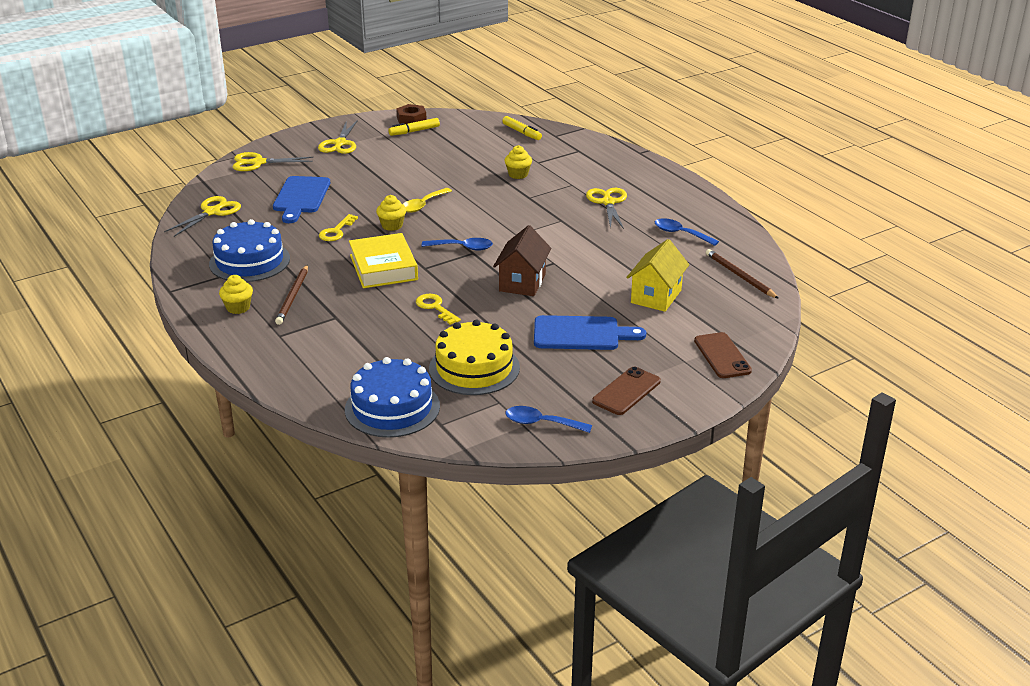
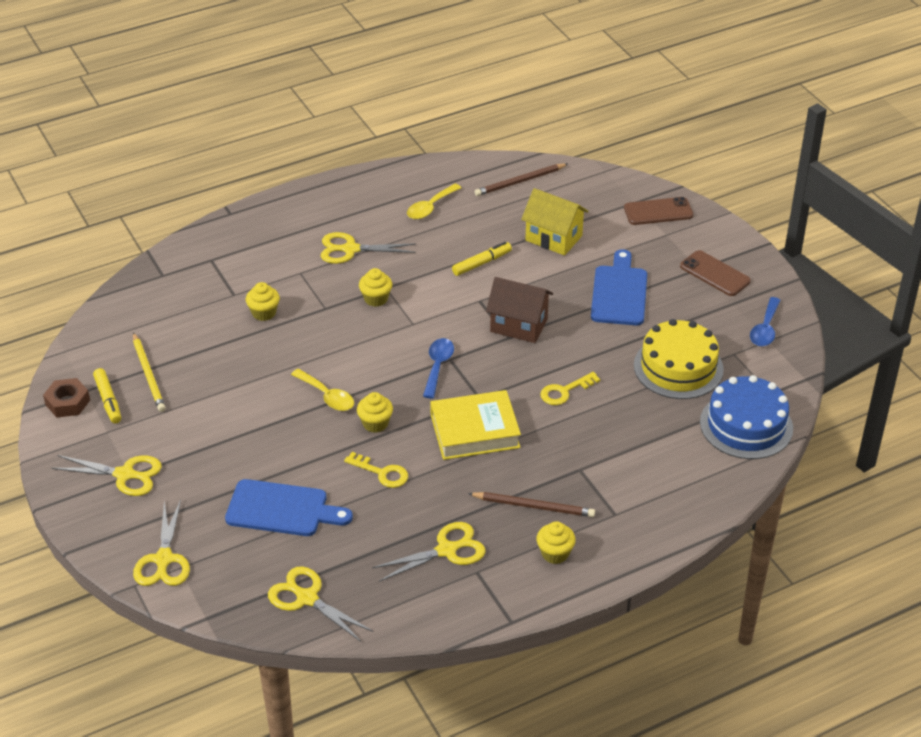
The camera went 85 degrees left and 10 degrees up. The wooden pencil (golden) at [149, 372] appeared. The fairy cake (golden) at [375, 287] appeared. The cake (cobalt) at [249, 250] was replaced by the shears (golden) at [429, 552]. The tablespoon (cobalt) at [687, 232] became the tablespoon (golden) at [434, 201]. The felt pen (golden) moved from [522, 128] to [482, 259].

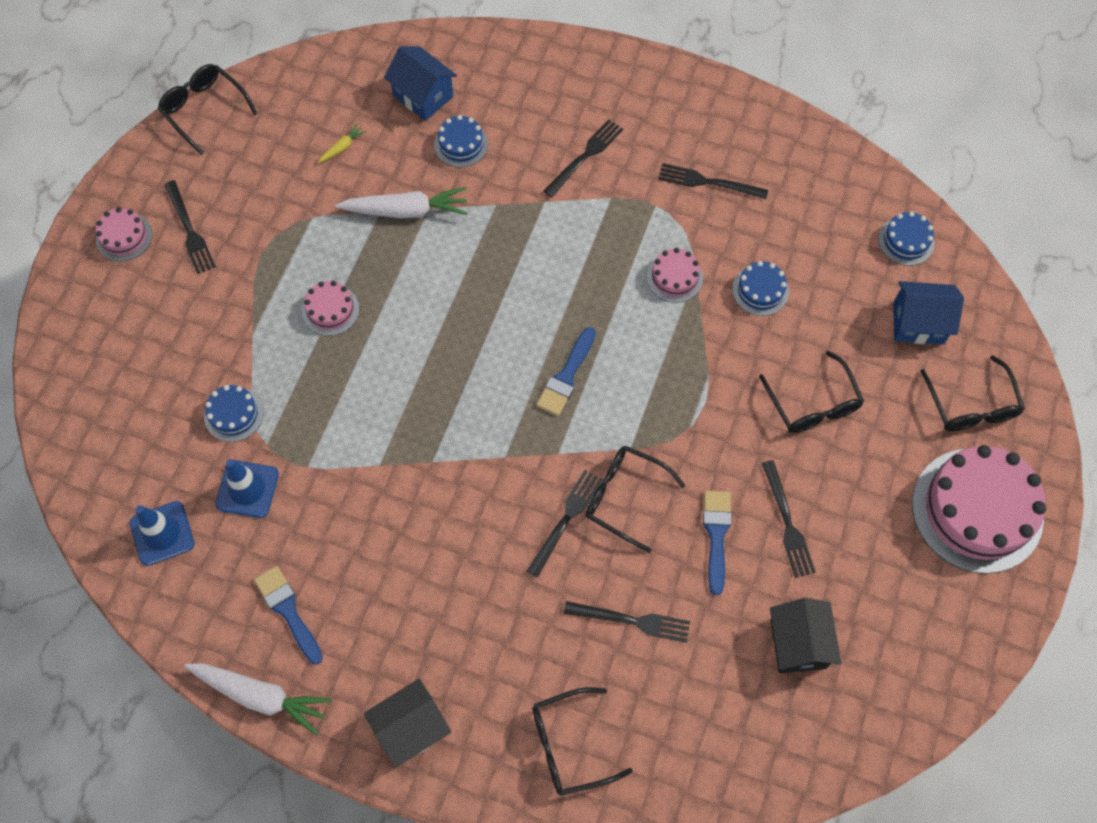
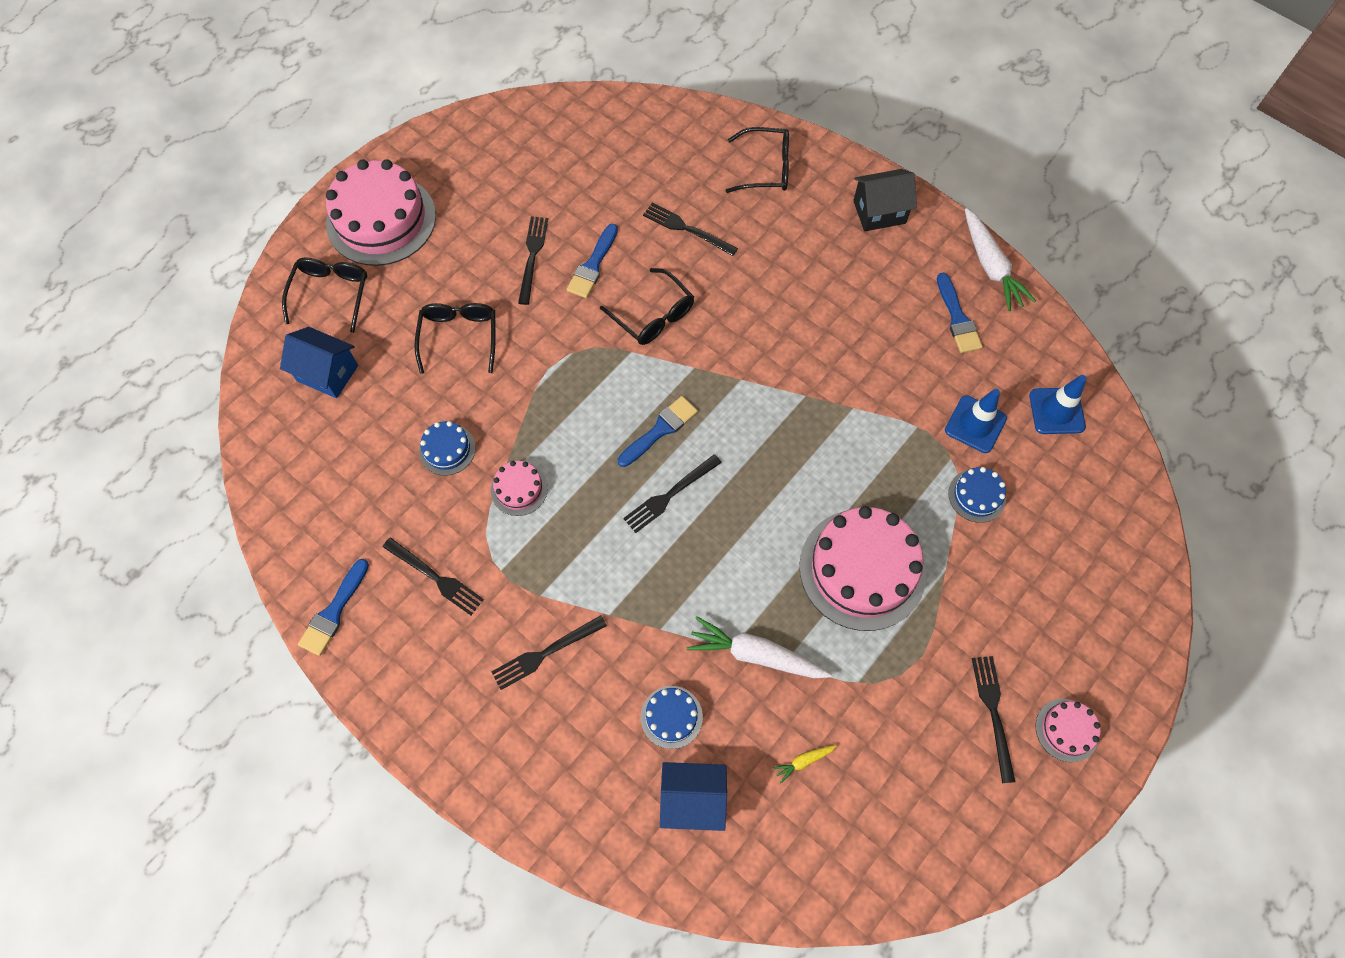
The camera went 160 degrees left and 0 degrees up. The paintbrush (cobalt) at [333, 607] appeared. The dinner fork (jet-black) moved from [564, 524] to [672, 493]. The house (cobalt) at [420, 83] turned 60 degrees counterclockwise. The cake (pink) at [330, 308] changed to 2.14 times the size. The root vegetable (white) at [258, 699] turned 150 degrees counterclockwise. The glasses (jet-black) at [208, 109] disappeared. The house (jet-black) at [805, 635] disappeared. The cake (cobalt) at [906, 238] disappeared.

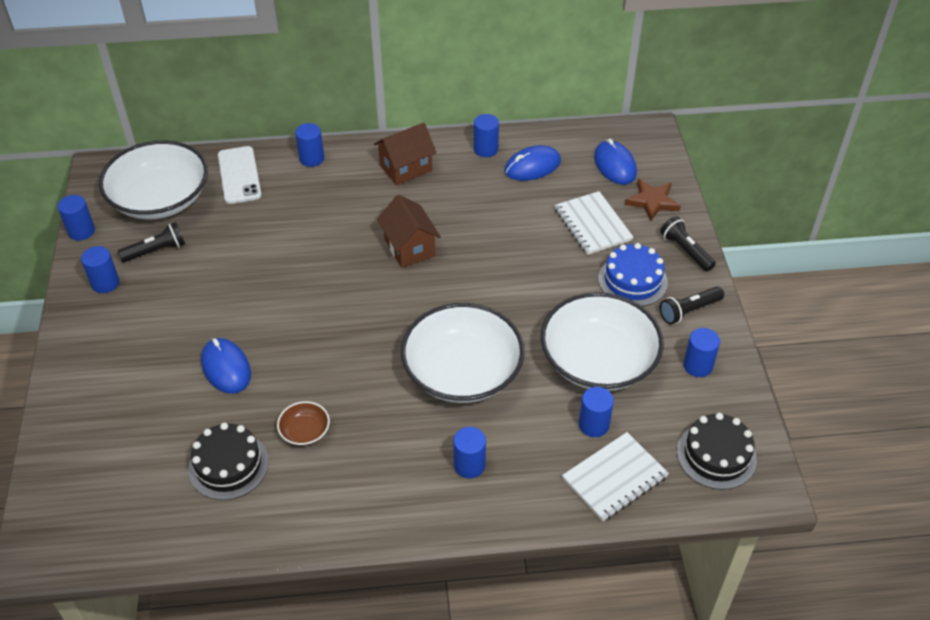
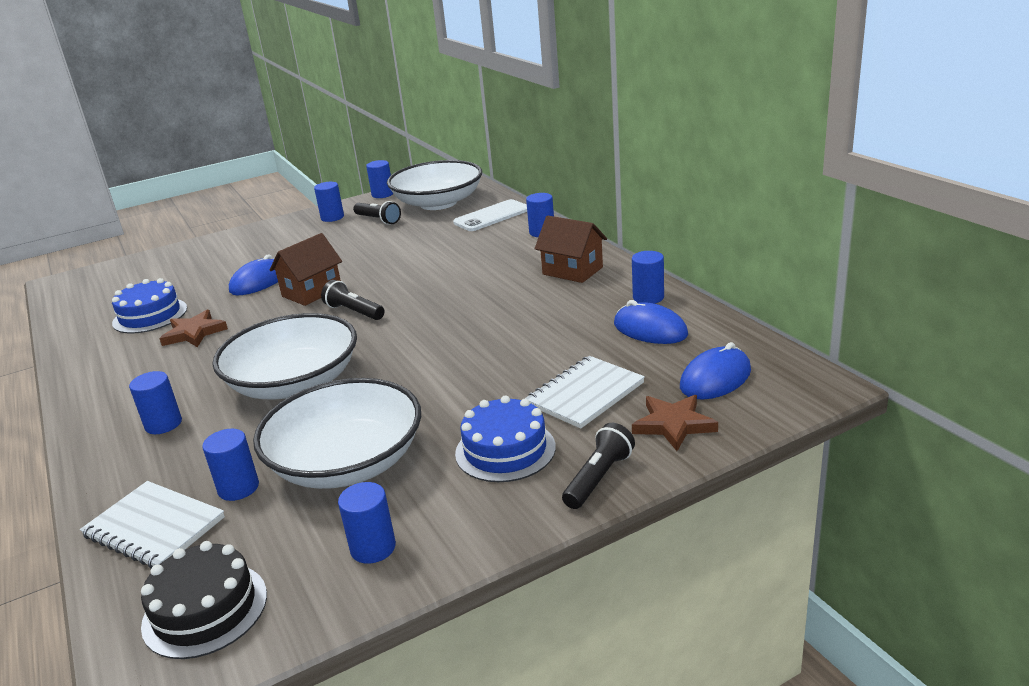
The camera went 70 degrees right and 20 degrees down. The cake (jet-black) at [228, 461] became the cake (cobalt) at [149, 306]. The deep dish (russet) at [303, 423] was replaced by the star shape (russet) at [193, 328]. The house (russet) moved from [409, 231] to [306, 269]. The flashlight (jet-black) moved from [692, 305] to [352, 300].

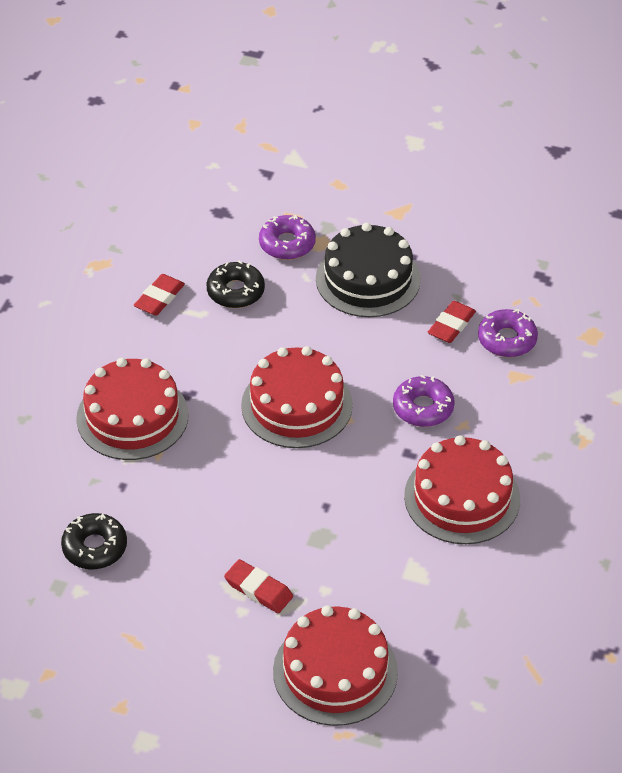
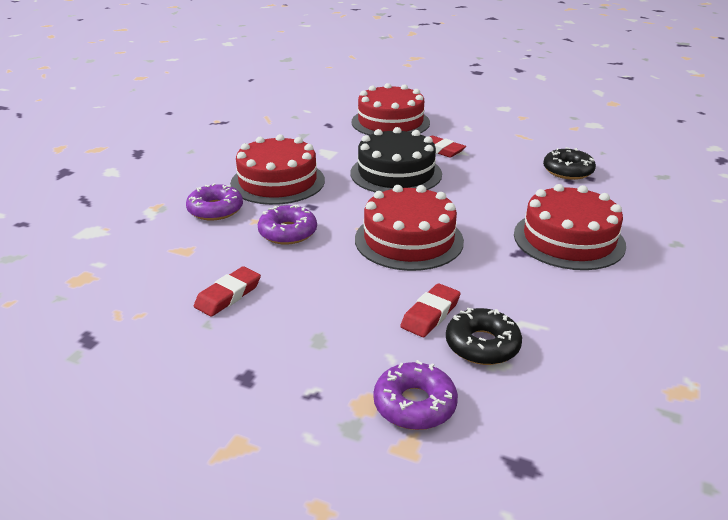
The camera went 175 degrees left and 15 degrees down. The doughnut (violet) moved from [508, 333] to [214, 201]. The cake (jet-black) moved from [368, 270] to [396, 159]. The gum eraser (red) moved from [159, 295] to [430, 310].

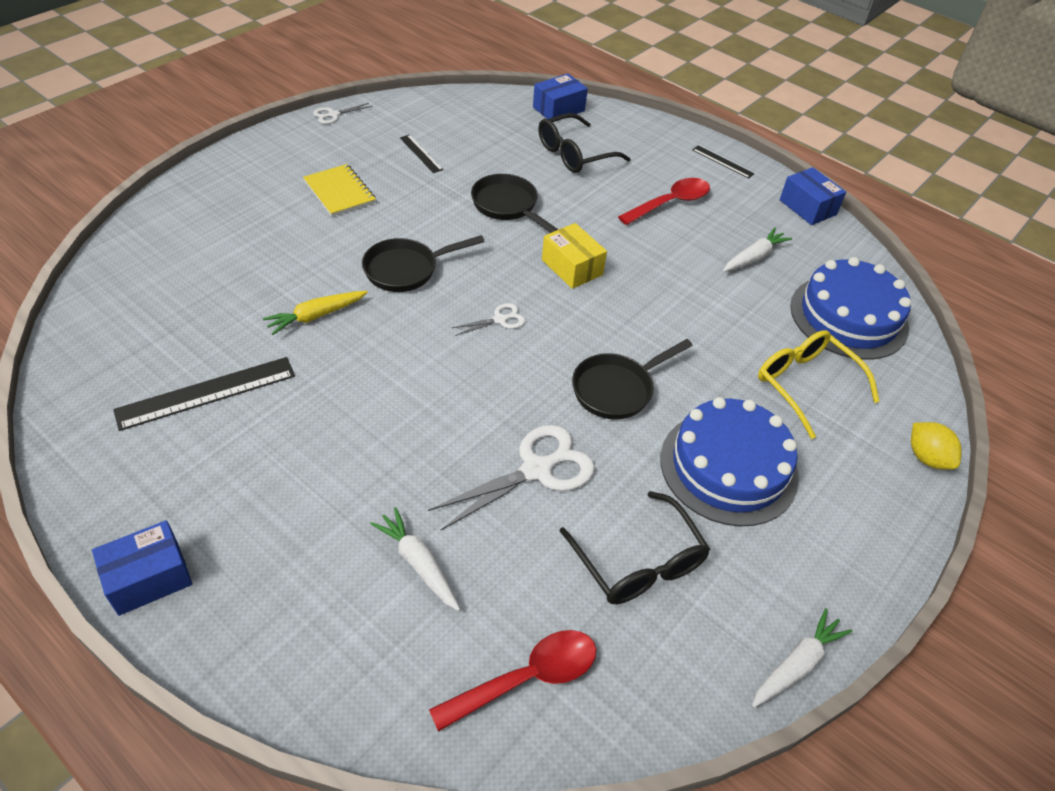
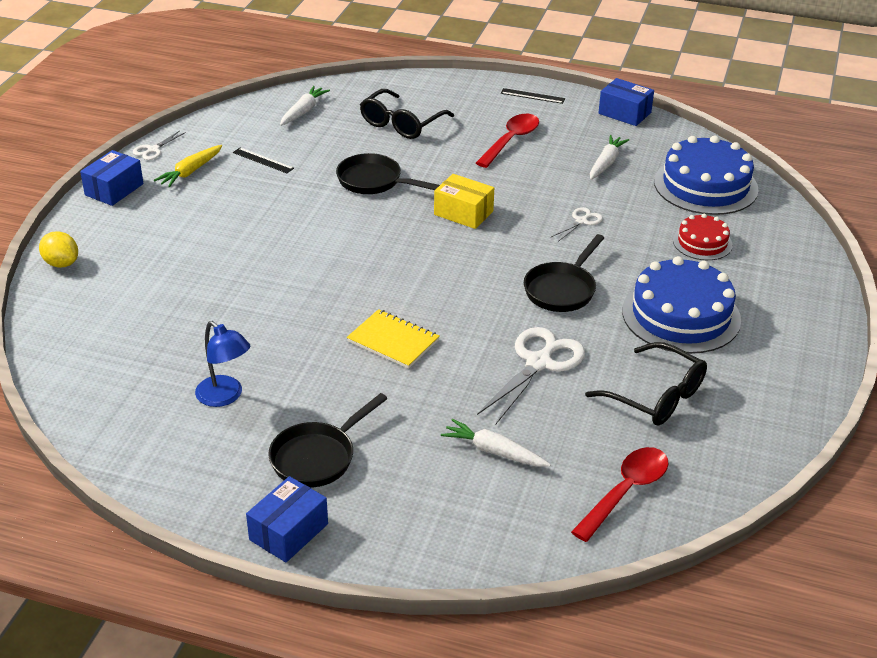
The camera went 20 degrees left and 10 degrees down. The toy lemon (golden) moved from [936, 446] to [58, 249]. The box (cobalt) moved from [560, 96] to [112, 178]. The root vegetable (golden) moved from [315, 313] to [188, 166]. The ruler (jet-black) at [204, 394] was replaced by the reading lamp (cobalt) at [223, 364]. The frying pan (jet-black) moved from [423, 263] to [328, 440]. The root vegetable (white) moved from [802, 658] to [305, 106]. The notebook (golden) moved from [339, 190] to [393, 339]. The shears (white) moved from [488, 319] to [577, 224]. The glasses (golden) at [819, 384] was replaced by the cake (red) at [703, 237].

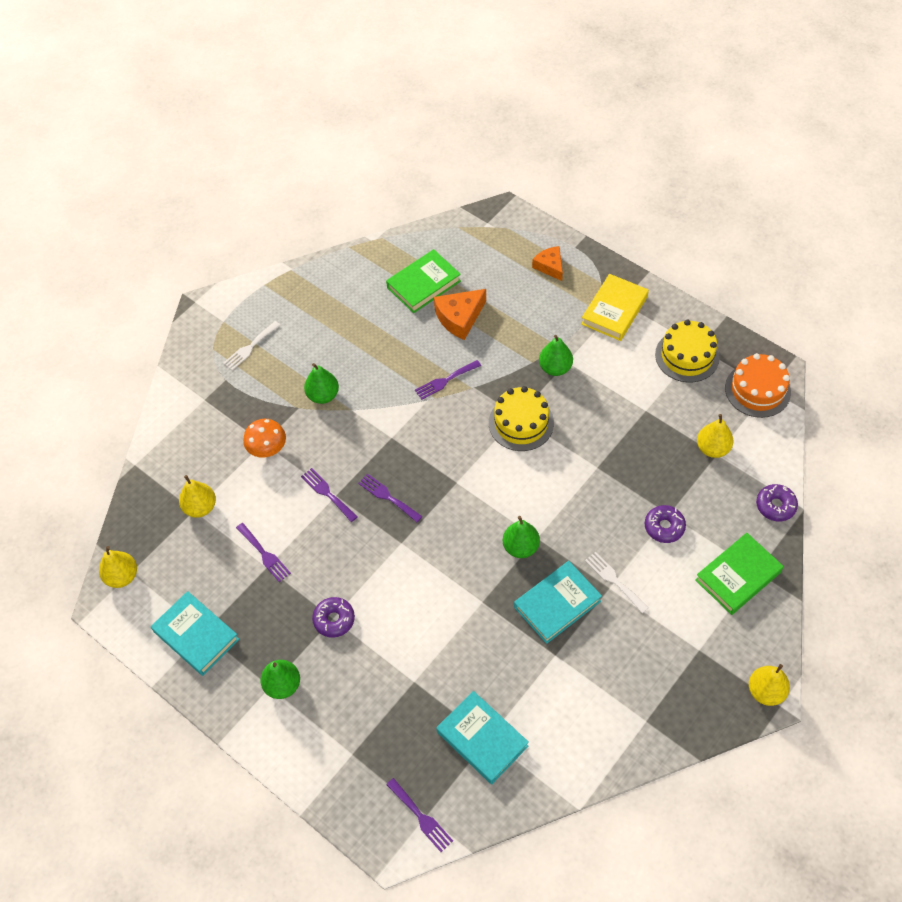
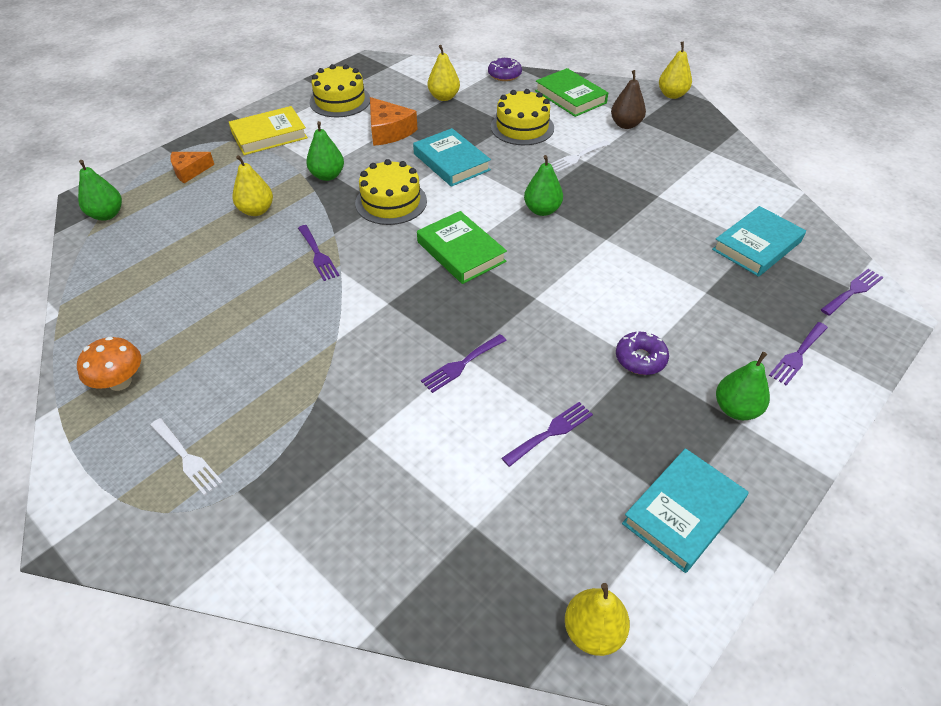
The camera went 90 degrees left and 10 degrees down. The mushroom (orange) moved from [264, 438] to [109, 364]. The pear (green) moved from [321, 383] to [100, 190]. The book (golden) at [615, 307] turned 60 degrees counterclockwise. The pear (golden) moved from [197, 496] to [252, 185]. The piece of cheese (orange) moved from [460, 314] to [394, 121]. The book (aqua) moved from [558, 602] to [452, 157]. The book (green) moved from [423, 281] to [462, 247]. The doughnut (violet) at [665, 524] was replaced by the cake (golden) at [522, 117]. The pear (russet) at [628, 99] appeared. The dinner fork (violet) moved from [390, 498] to [798, 353]. The cake (orange) at [758, 385] disappeared.

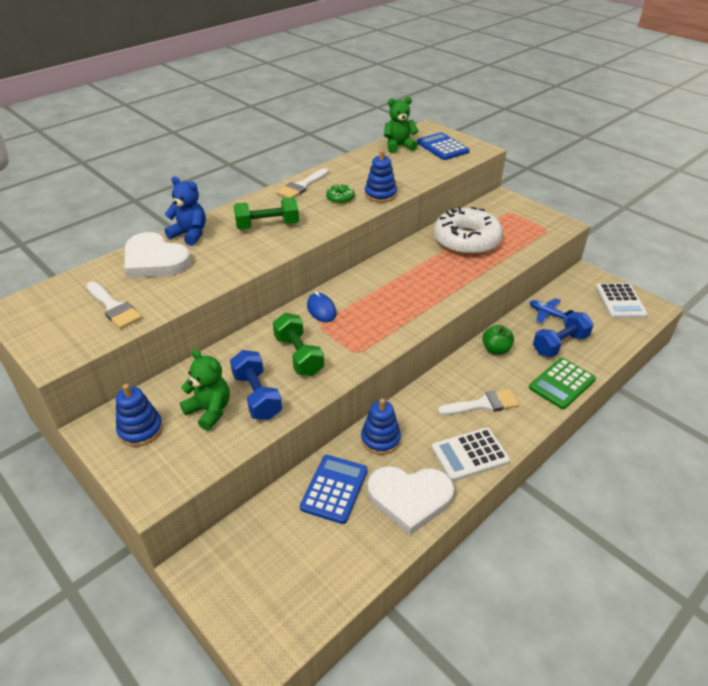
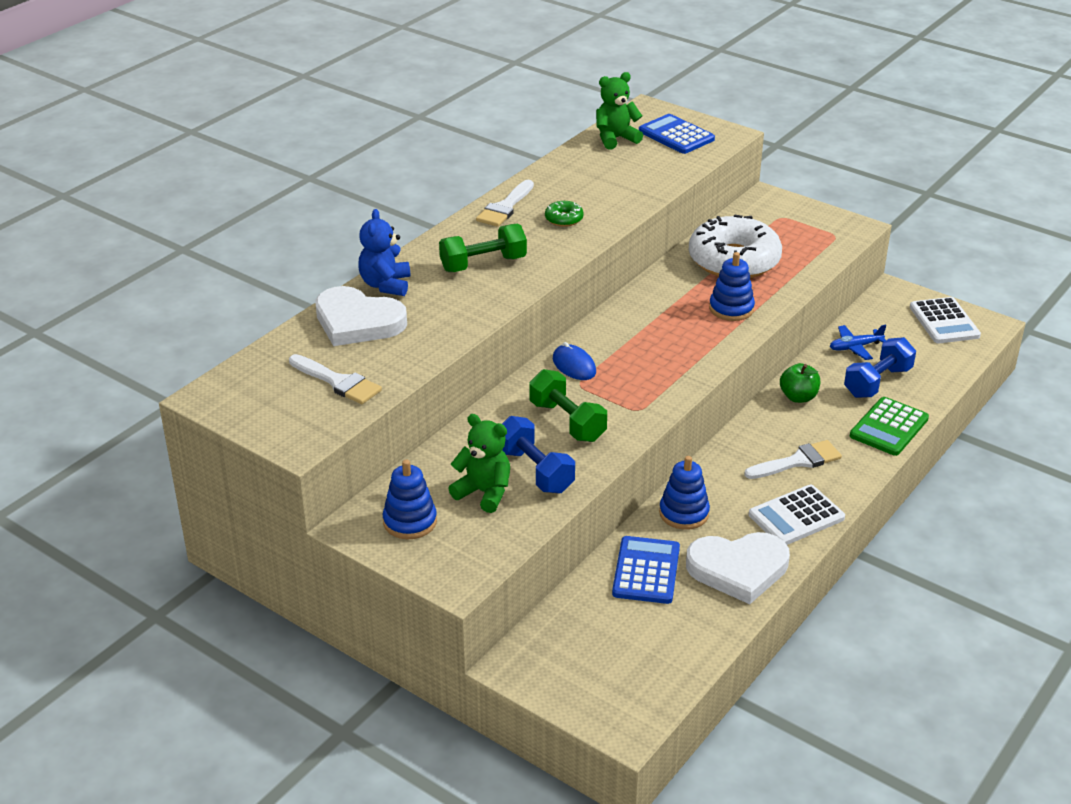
The camera went 10 degrees left and 5 degrees down. The teddy (cobalt) at [185, 211] turned 105 degrees counterclockwise. The stacking toy (cobalt) moved from [381, 176] to [732, 286]. The aeroplane (cobalt) at [552, 310] turned 45 degrees counterclockwise.

